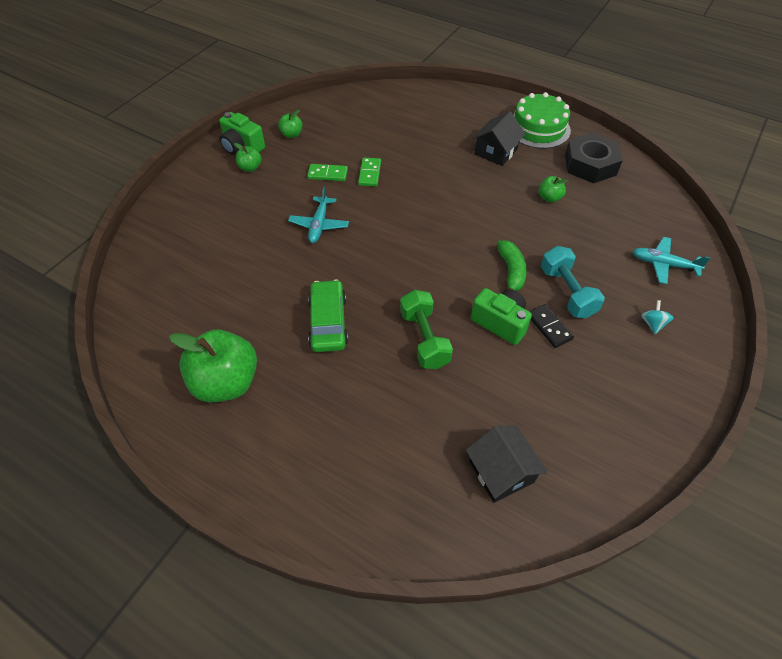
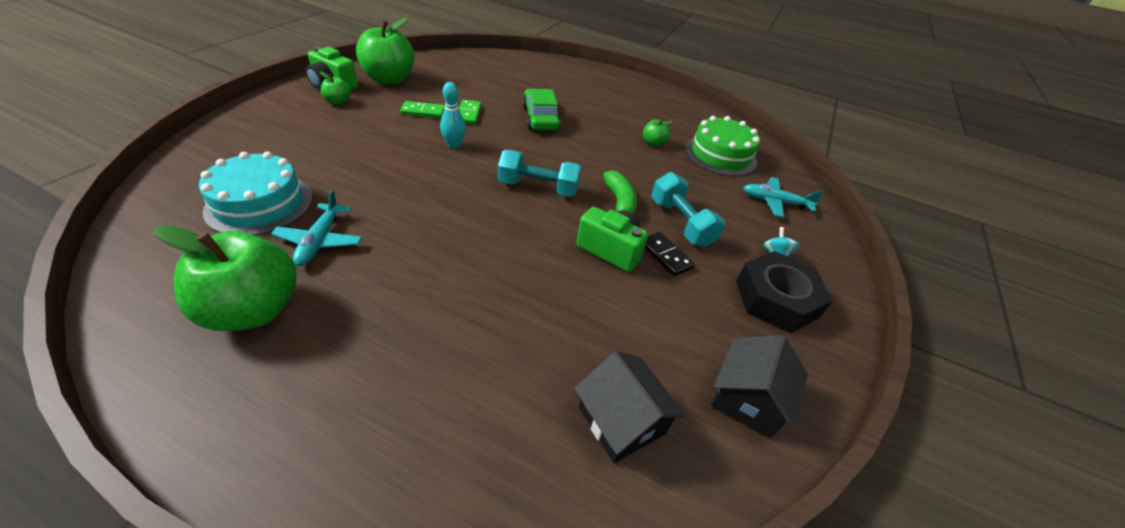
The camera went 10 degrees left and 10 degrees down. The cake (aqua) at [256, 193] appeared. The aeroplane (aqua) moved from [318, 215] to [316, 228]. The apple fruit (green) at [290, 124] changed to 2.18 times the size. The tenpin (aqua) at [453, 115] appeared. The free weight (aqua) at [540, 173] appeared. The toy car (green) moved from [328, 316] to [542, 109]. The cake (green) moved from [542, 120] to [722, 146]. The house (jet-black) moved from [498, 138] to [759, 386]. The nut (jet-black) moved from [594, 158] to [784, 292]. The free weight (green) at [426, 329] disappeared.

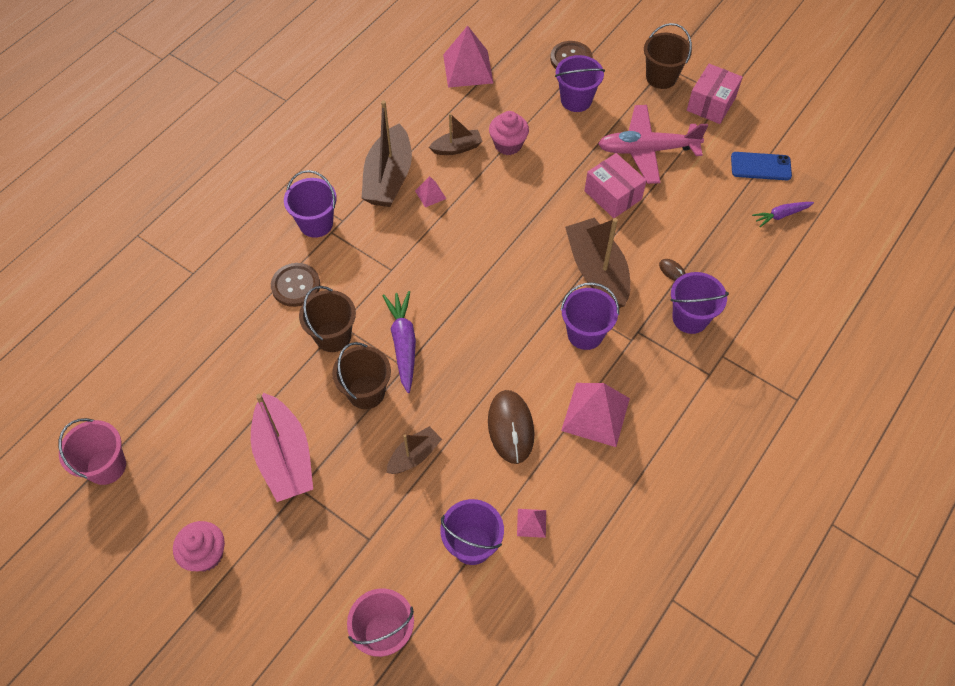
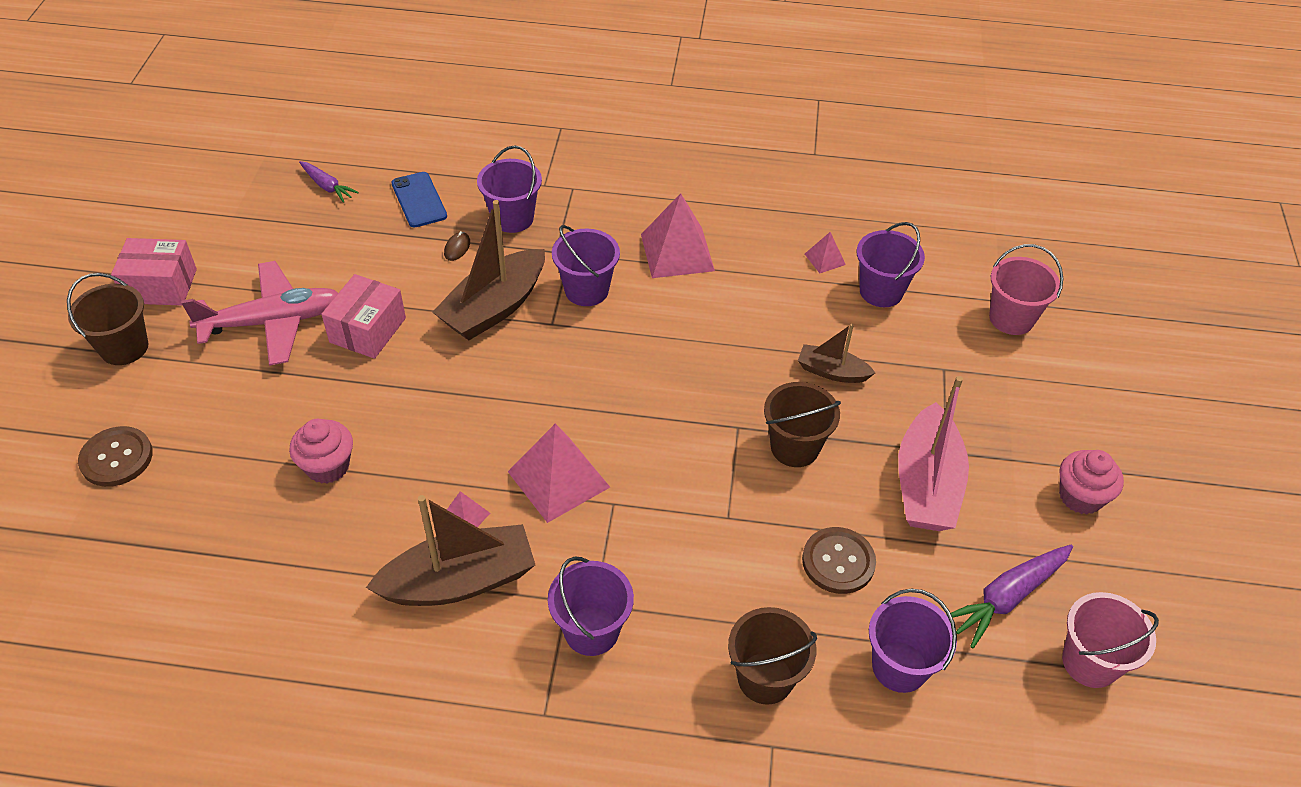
The camera went 120 degrees left and 10 degrees down. The aeroplane (pink) at [653, 144] turned 75 degrees counterclockwise. The smartphone (cobalt) moved from [761, 166] to [419, 200]. The pyramid (pink) moved from [468, 56] to [559, 473]. The bucket (russet) moved from [327, 319] to [772, 656]. The sewing button (russet) moved from [295, 285] to [839, 560]. The bucket (violet) moved from [580, 83] to [913, 641]. The toy boat (pink) at [282, 447] turned 150 degrees clockwise. The root vegetable (violet) moved from [399, 342] to [1012, 597]. The toy boat (russet) at [456, 134] disappeared. The PC mouse (russet) at [511, 427] disappeared.

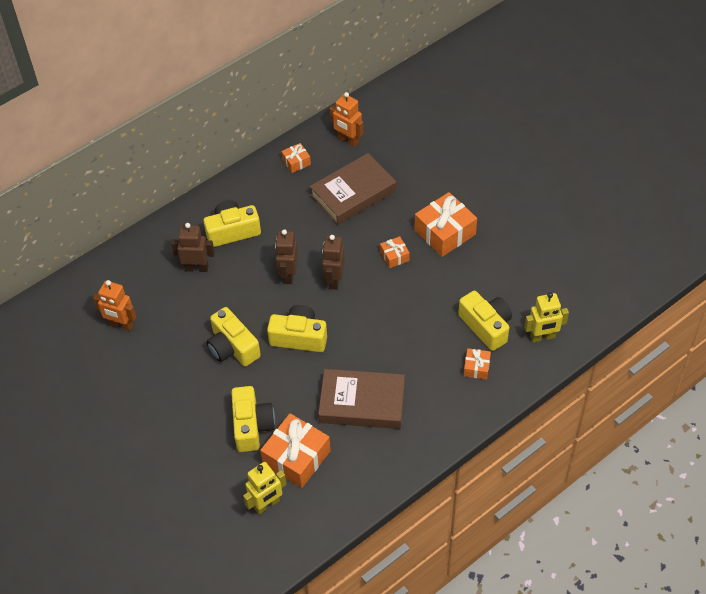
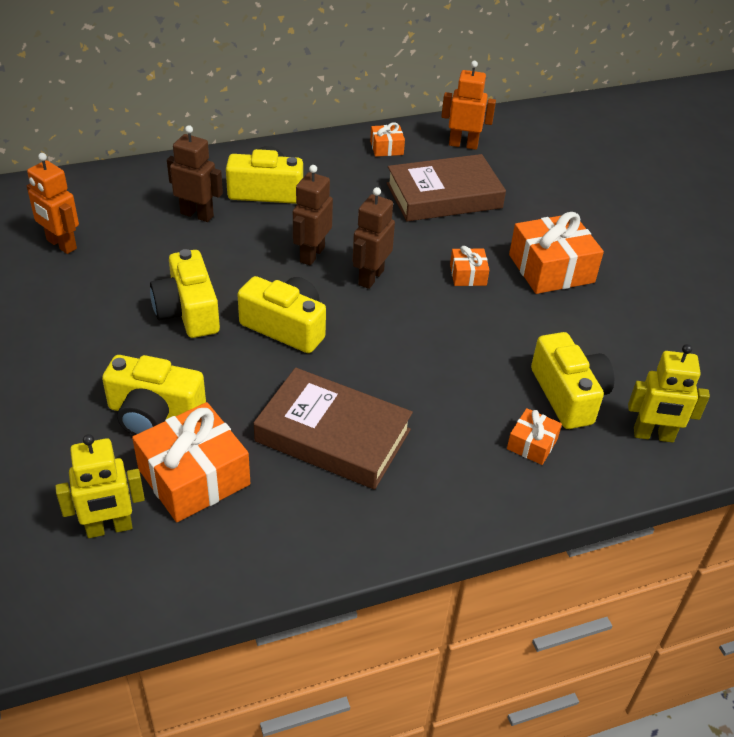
The camera went 15 degrees right and 10 degrees down. The compact camera (golden) at [253, 419] turned 90 degrees clockwise. The robot figure (orange) at [346, 119] turned 135 degrees clockwise.

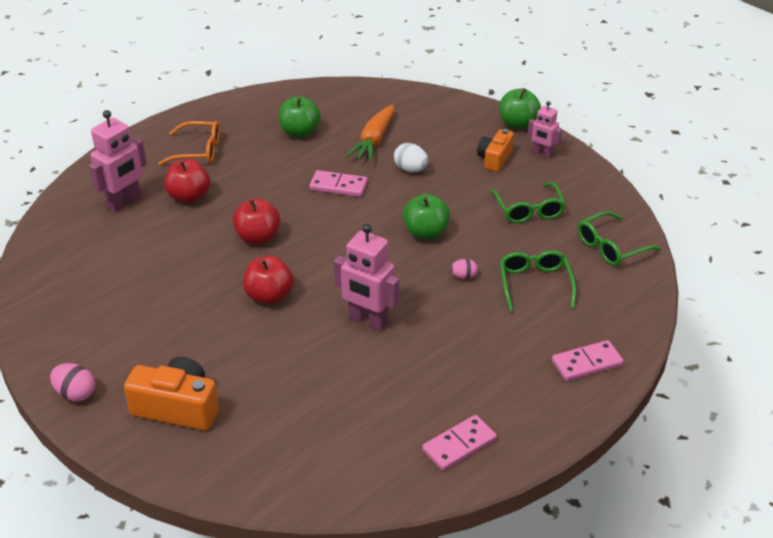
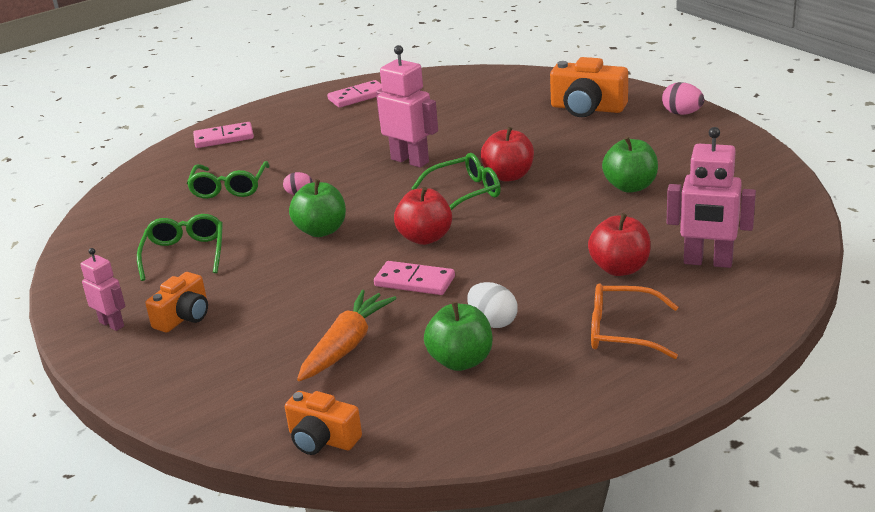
The camera went 170 degrees left and 10 degrees down. The compact camera (orange) at [323, 423] appeared. The apple fruit (red) moved from [256, 221] to [423, 216]. The glasses (green) moved from [619, 238] to [456, 181]. The toy egg (white) moved from [411, 157] to [492, 305]. The apple fruit (green) moved from [520, 108] to [630, 165]. The robot figure (pink) at [118, 161] turned 120 degrees counterclockwise.

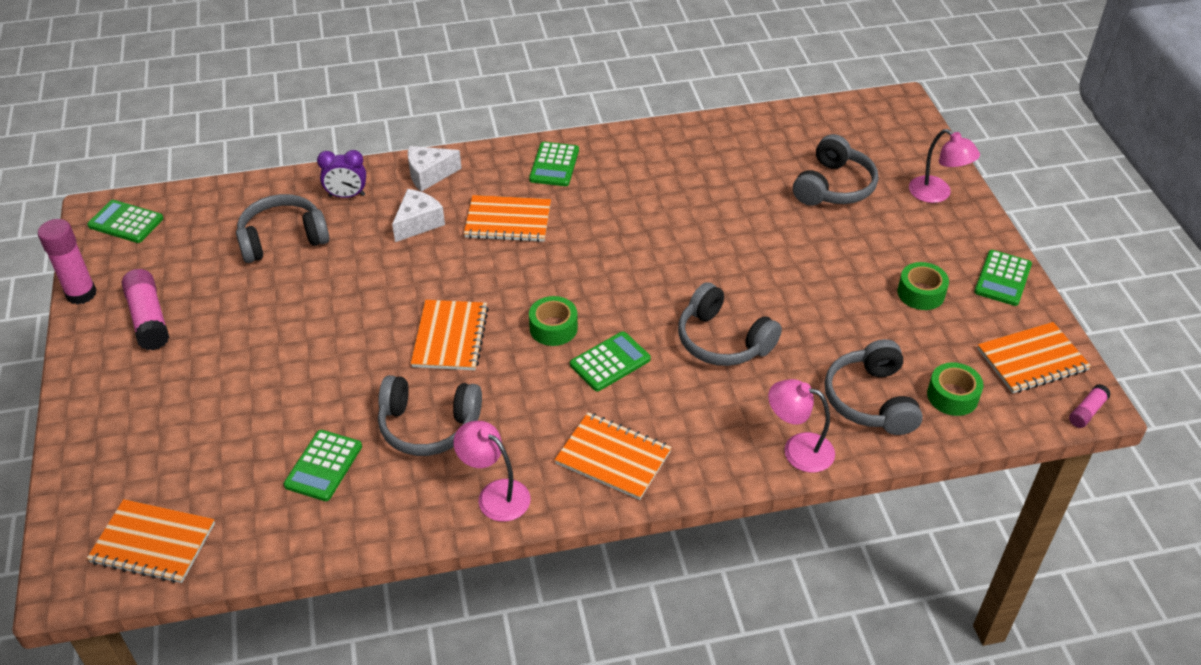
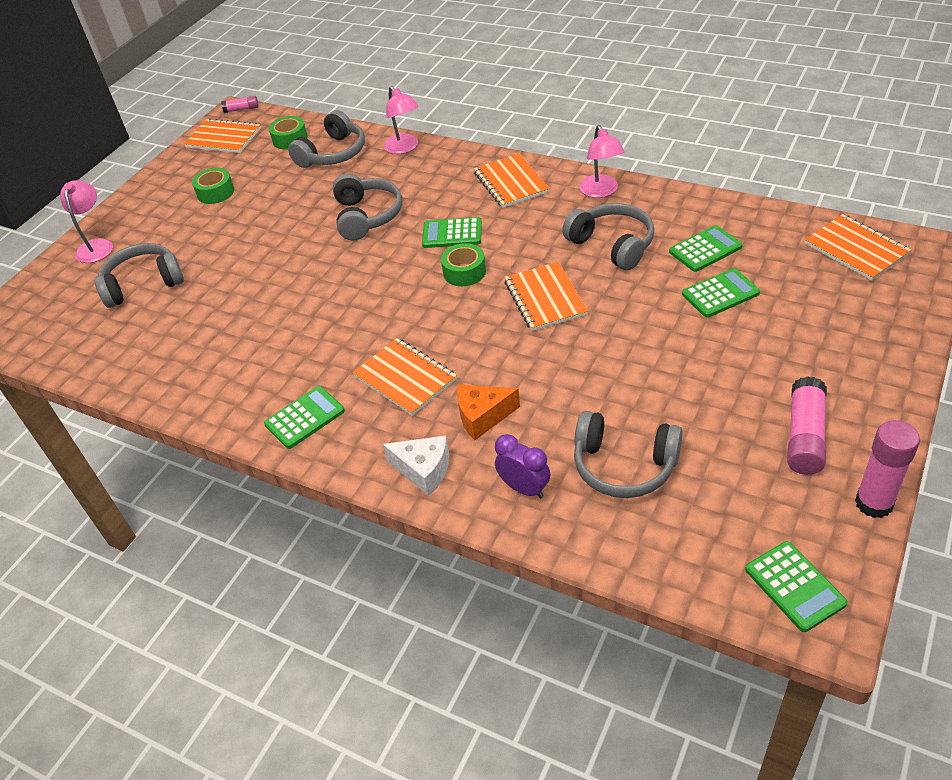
The camera went 135 degrees left and 0 degrees up. The piece of cheese (white) at [418, 215] became the piece of cheese (orange) at [488, 412]. The notebook (orange) at [450, 335] turned 60 degrees counterclockwise. The calculator (green) moved from [1003, 278] to [721, 293].

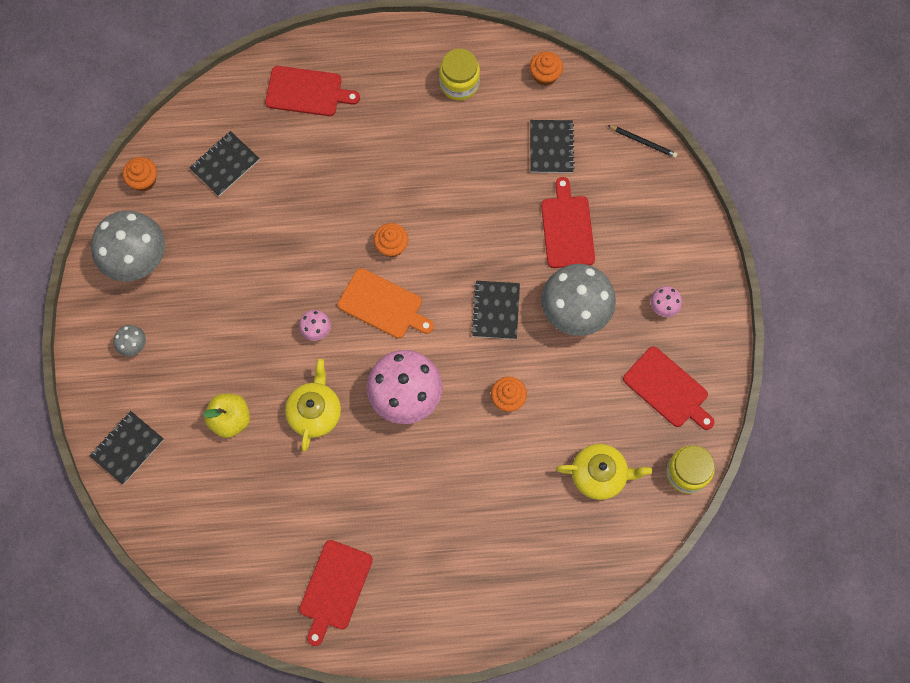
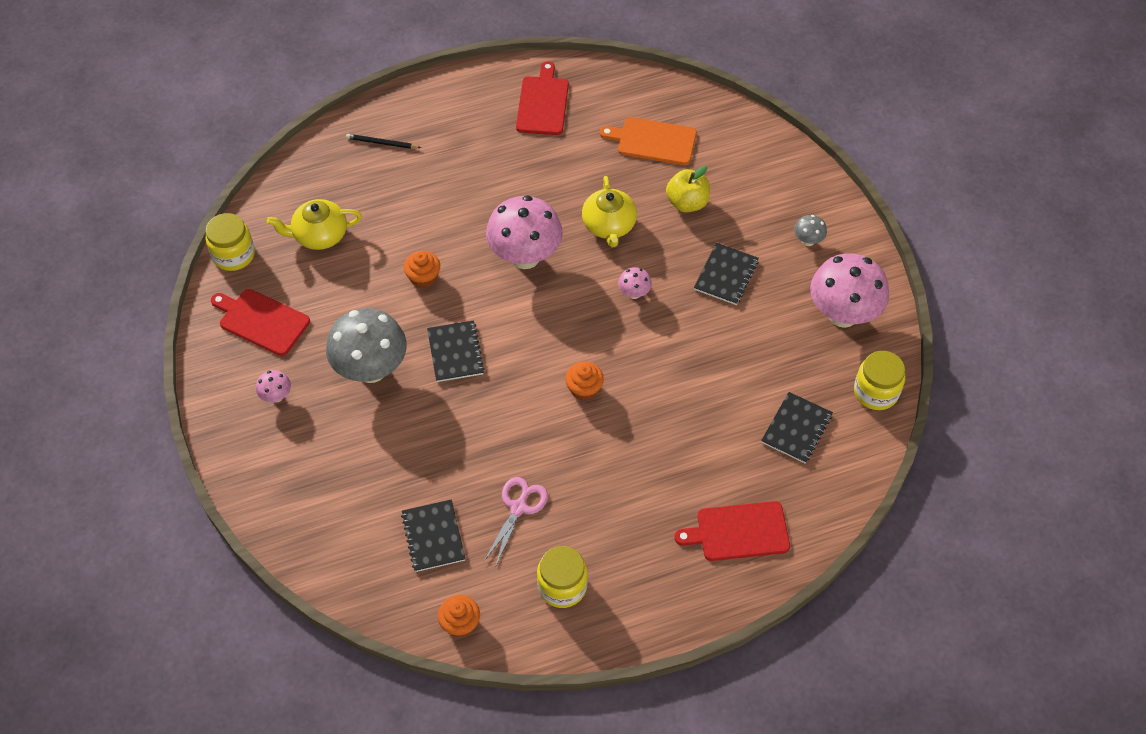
The camera went 165 degrees right and 15 degrees down. The wooden pencil (jet-black) moved from [642, 141] to [383, 141]. The shears (pink) at [516, 522] appeared. The chopping board (orange) moved from [386, 303] to [648, 141]. The notebook (jet-black) moved from [127, 448] to [726, 274]. The mushroom (gray) at [128, 246] became the mushroom (pink) at [849, 290]. The fairy cake (orange) at [140, 174] was replaced by the jam jar (golden) at [879, 380]. The chopping board (red) at [568, 222] disappeared.

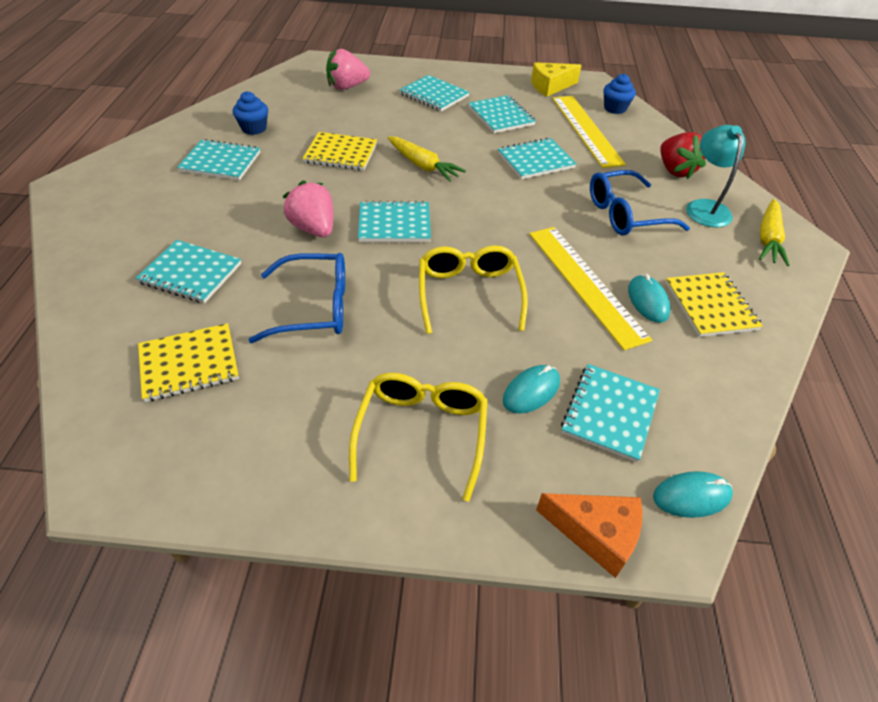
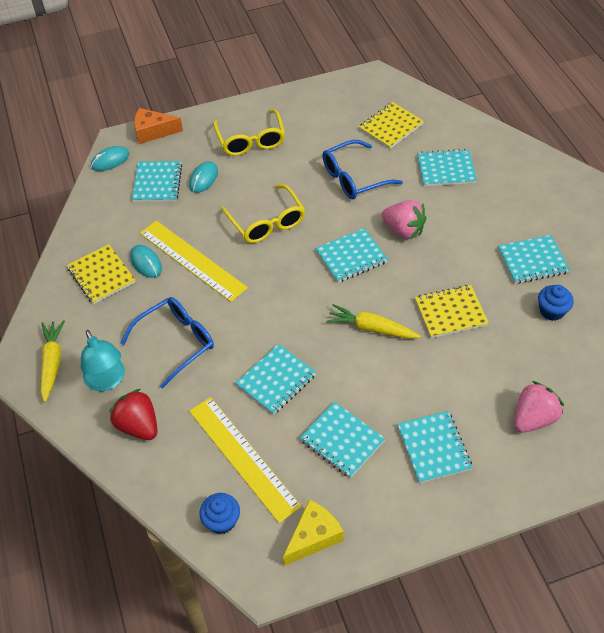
The camera went 160 degrees right and 5 degrees up. The notebook (aqua) at [434, 93] turned 60 degrees clockwise.

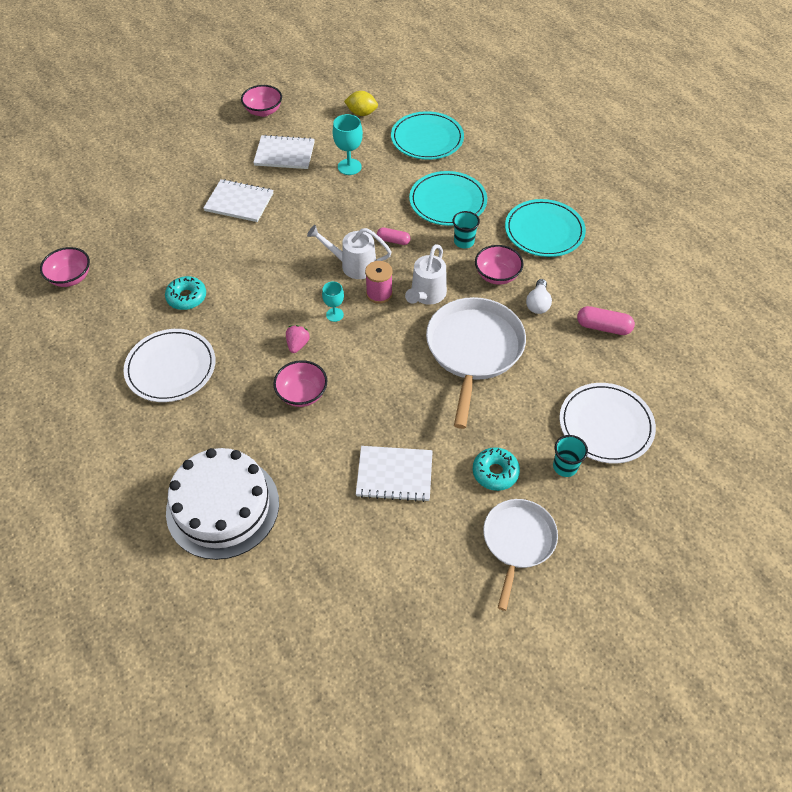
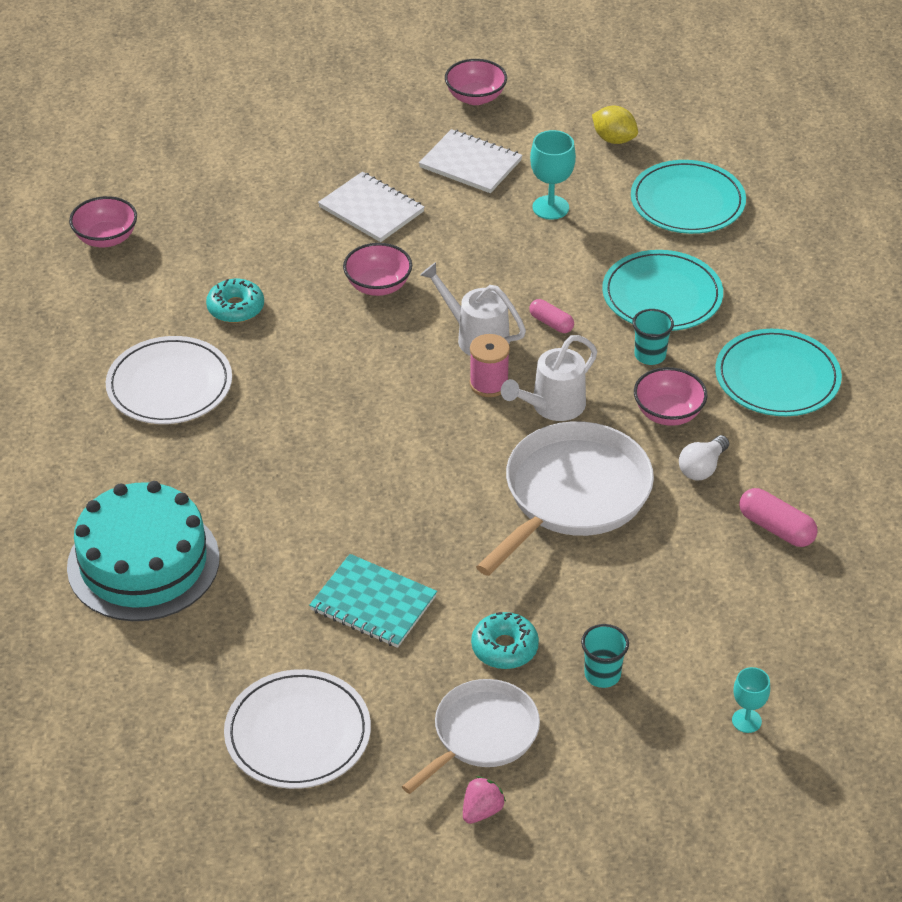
The camera went 25 degrees right and 10 degrees down. The cake (white) at [222, 504] became the cake (aqua) at [143, 551]. The plate (white) moved from [607, 423] to [297, 729]. The notebook (white) at [394, 474] became the notebook (aqua) at [373, 601]. The deep dish (pink) moved from [300, 383] to [377, 269]. The toy strawberry (pink) moved from [298, 339] to [484, 800]. The chalice (aqua) moved from [333, 302] to [751, 700].

